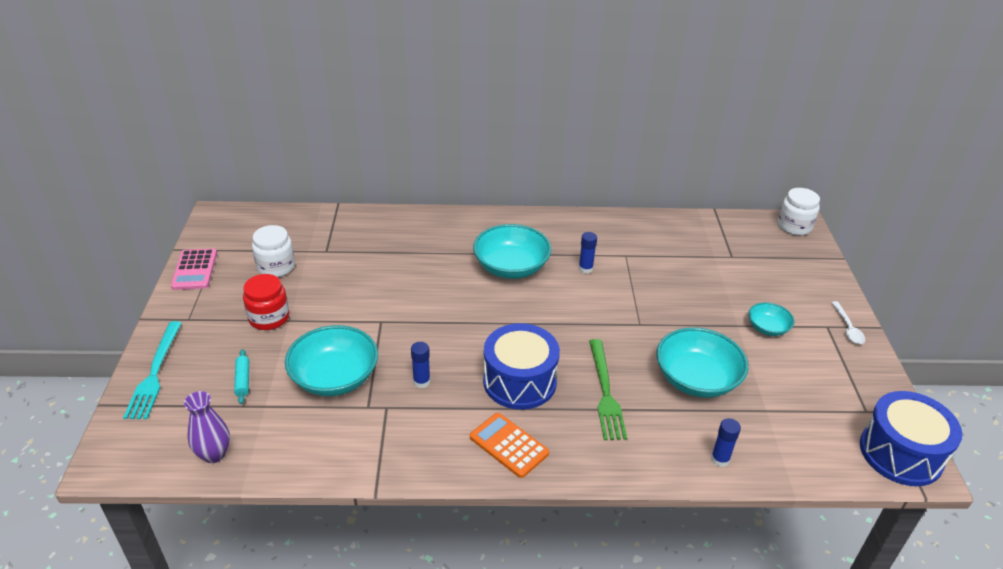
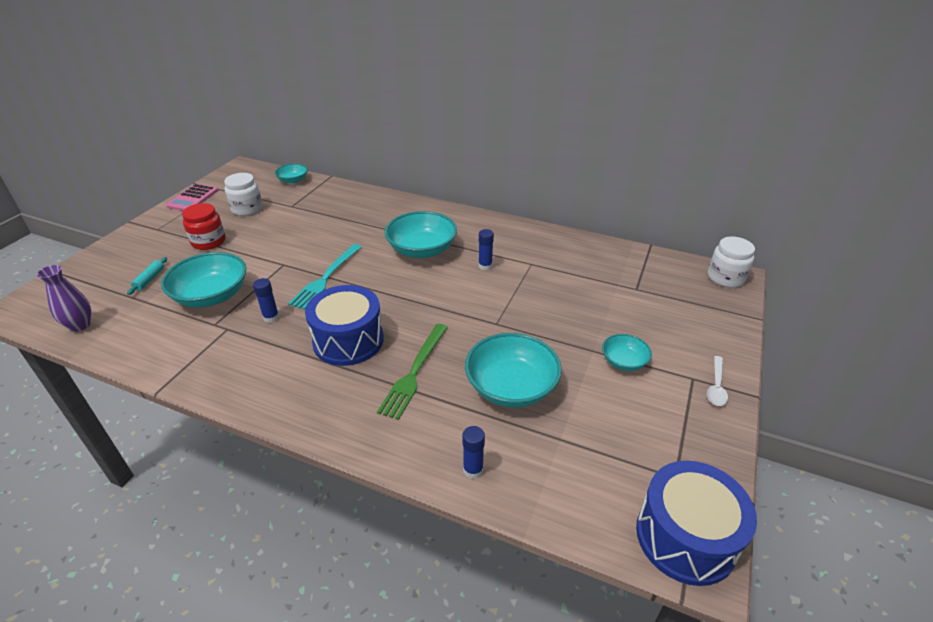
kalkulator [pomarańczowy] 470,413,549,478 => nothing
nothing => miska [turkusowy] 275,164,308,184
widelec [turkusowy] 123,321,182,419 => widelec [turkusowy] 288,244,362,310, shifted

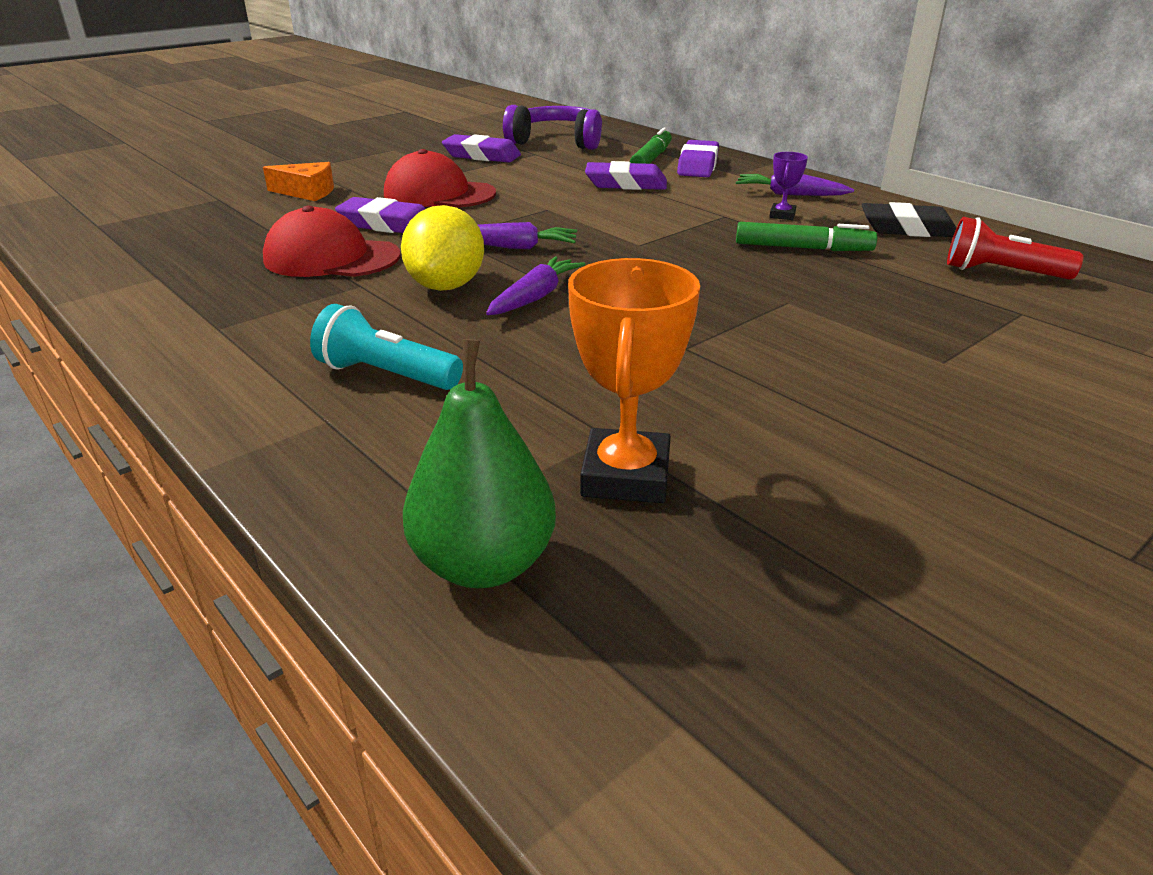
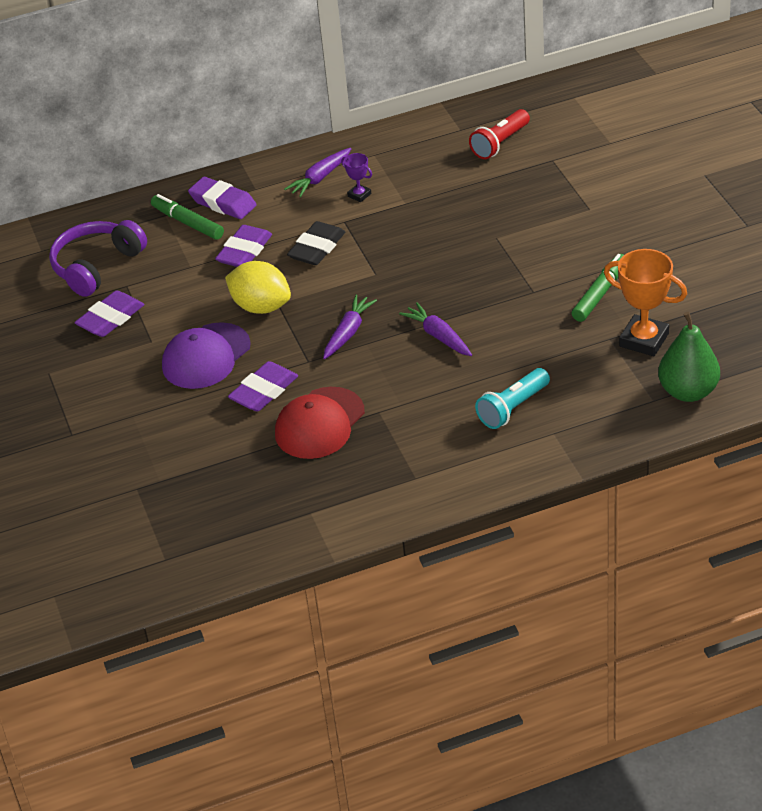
ser [pomarańczowy] 263,162,334,201 => nothing
cytryna [żółty] 401,205,484,291 => cytryna [żółty] 225,261,291,314, shifted
flamaster [zielony] 736,222,877,251 => flamaster [zielony] 571,254,624,322, shifted
gumka do mazania [czarny] 861,202,956,237 => gumka do mazania [czarny] 287,221,345,265, shifted
czapka [czerwony] 384,149,496,208 => czapka [fioletowy] 162,322,251,389

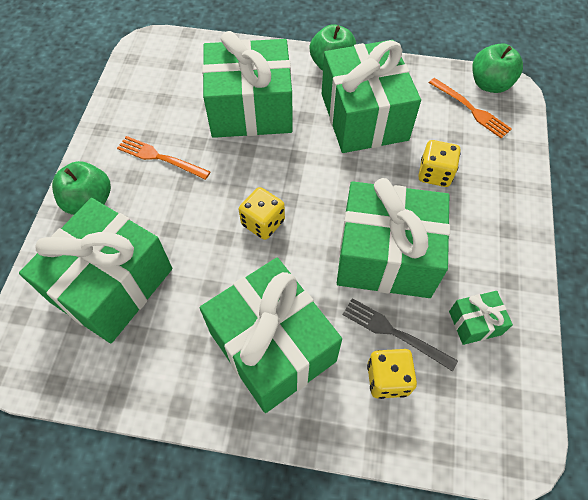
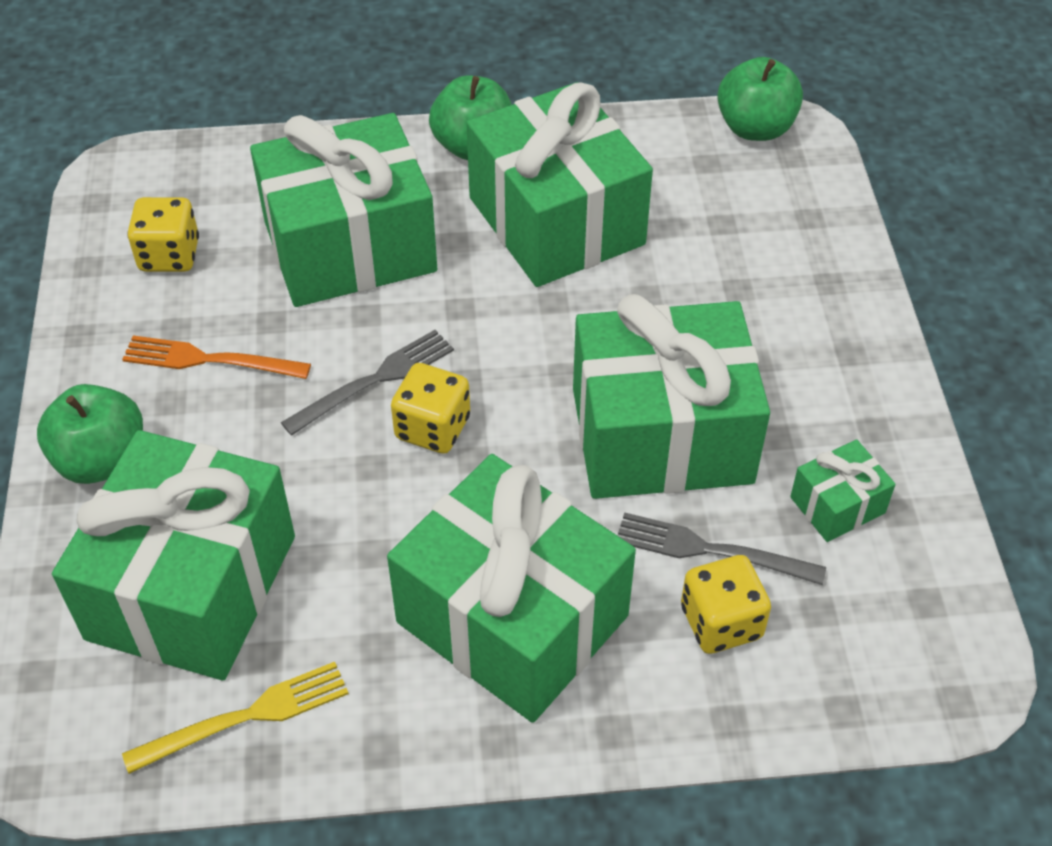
widelec [pomarańczowy] 429,78,512,139 => nothing
nothing => widelec [żółty] 122,662,349,774
nothing => widelec [szary] 281,330,454,436
kostka do gry [żółty] 418,140,461,187 => kostka do gry [żółty] 127,197,199,272, shifted

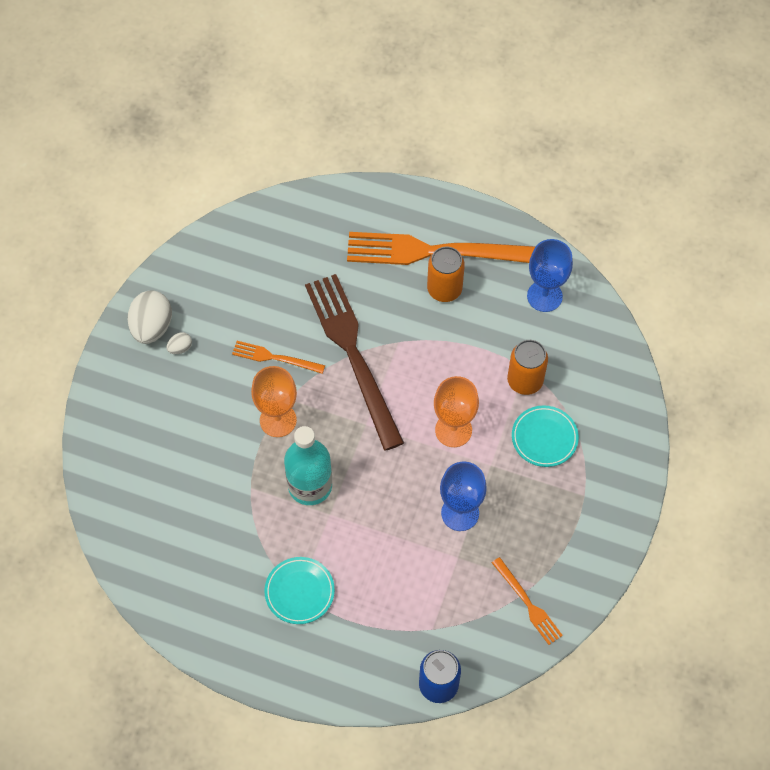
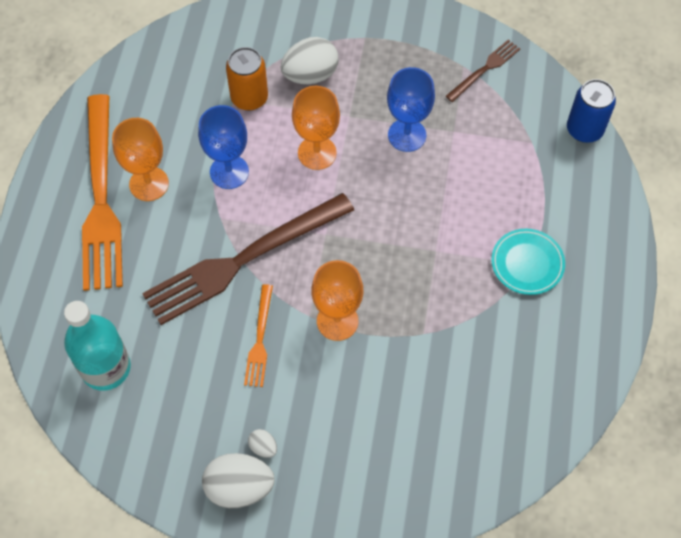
butelka [turkusowy] 284,426,332,505 => butelka [turkusowy] 64,301,131,391, shifted
kielich [niebieski] 527,239,573,312 => kielich [niebieski] 198,105,249,189, shifted
puszka [pomarańczowy] 427,247,465,302 => kielich [pomarańczowy] 112,118,169,201
talerz [turkusowy] 512,405,579,467 => jajko [biały] 281,37,338,84
widelec [pomarańczowy] 492,557,563,645 => widelec [brązowy] 446,39,520,102

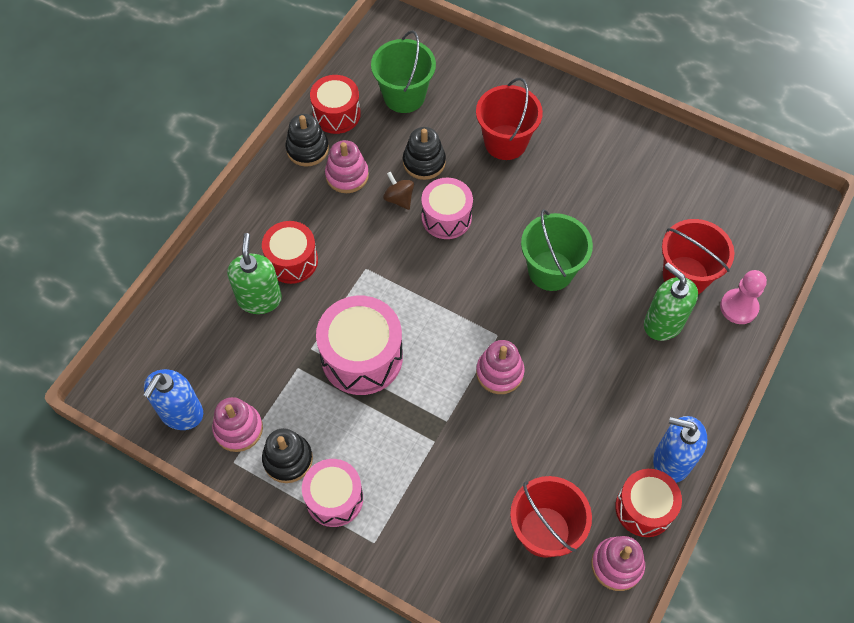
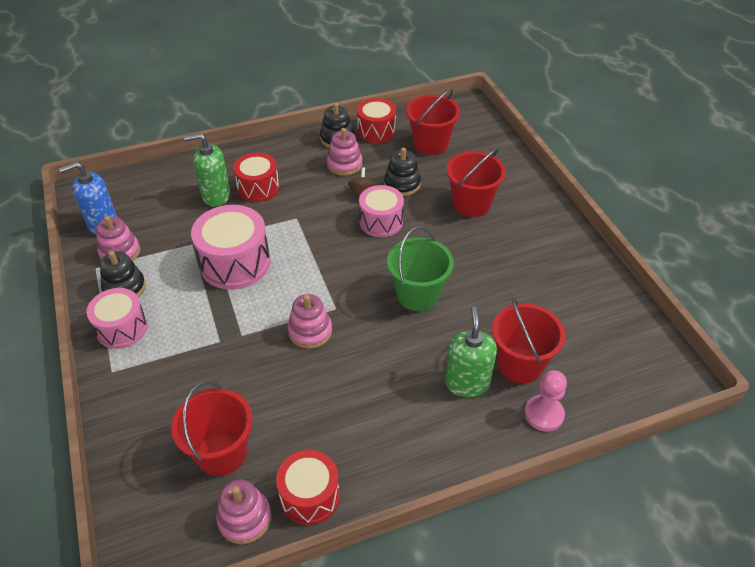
dozownik mydła [niebieski] 653,416,707,483 => nothing
wiadro [zielony] 371,30,436,113 => wiadro [czerwony] 406,88,460,155
dozownik mydła [zielony] 227,233,282,314 => dozownik mydła [zielony] 184,133,230,206, 135 degrees counterclockwise

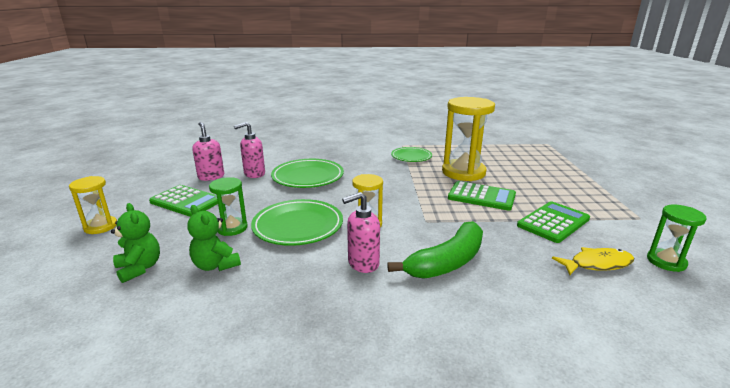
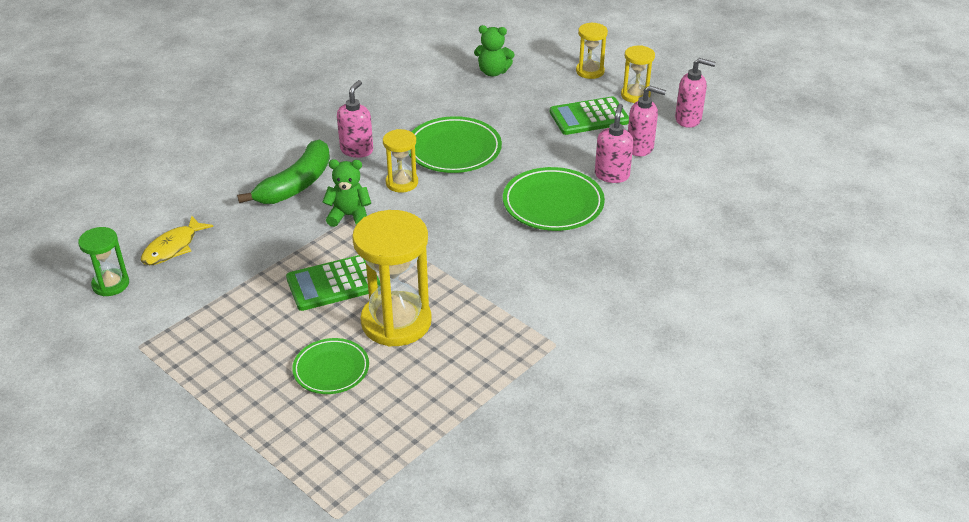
klepsydra [zielony] 209,177,248,236 => nothing
kalkulator [zielony] 517,201,590,243 => nothing
nothing => klepsydra [żółty] 621,45,655,103
nothing => dozownik mydła [różowy] 675,58,716,128
miś [zielony] 187,205,241,271 => miś [zielony] 323,159,371,227, shifted
talerz [zielony] 391,147,432,162 => talerz [zielony] 292,338,369,394, shifted
banan [zielony] 387,221,483,279 => banan [zielony] 237,140,330,204, 150 degrees counterclockwise

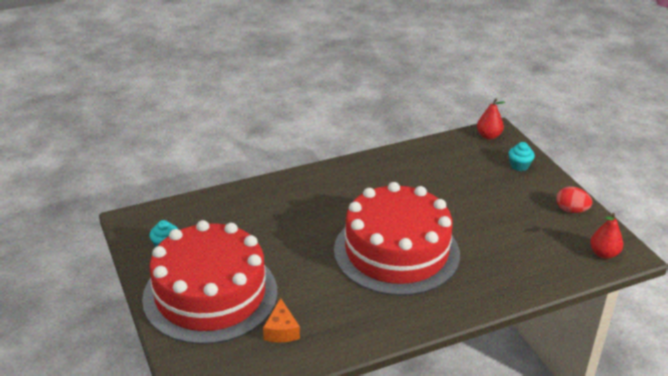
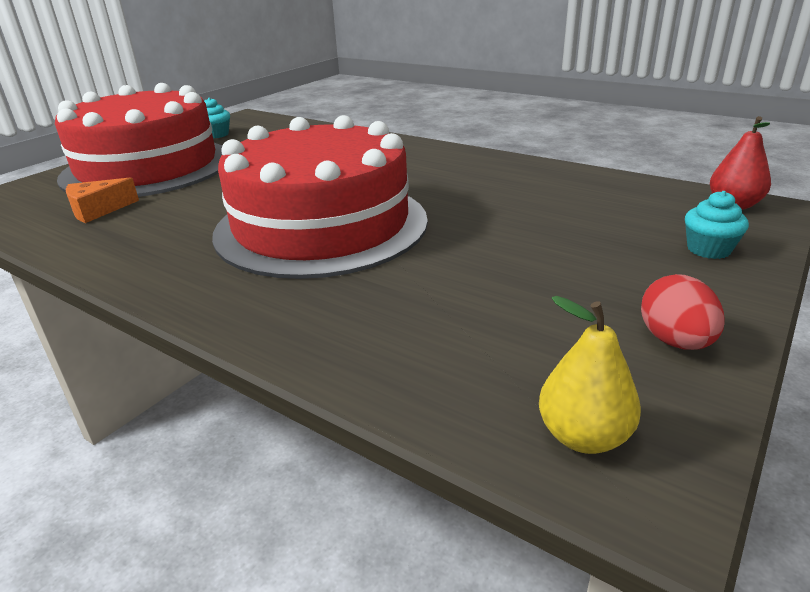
gruszka [czerwony] 590,213,623,259 => gruszka [żółty] 539,296,641,454

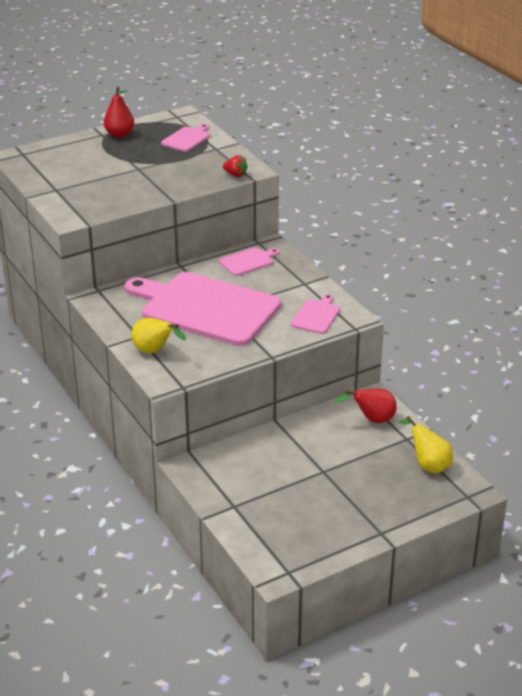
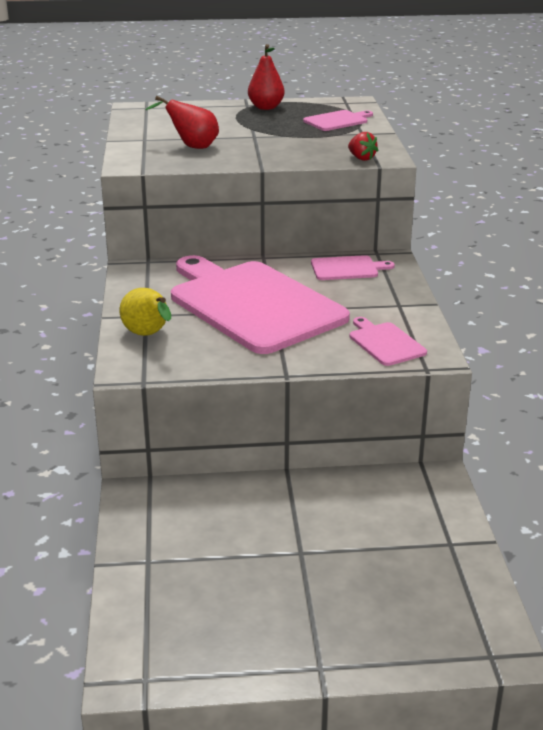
gruszka [żółty] 399,416,453,474 => nothing
gruszka [czerwony] 335,389,397,423 => gruszka [czerwony] 145,96,219,149, shifted
deska do krojenia [różowy] 291,294,340,334 => deska do krojenia [różowy] 350,317,427,366, 75 degrees counterclockwise

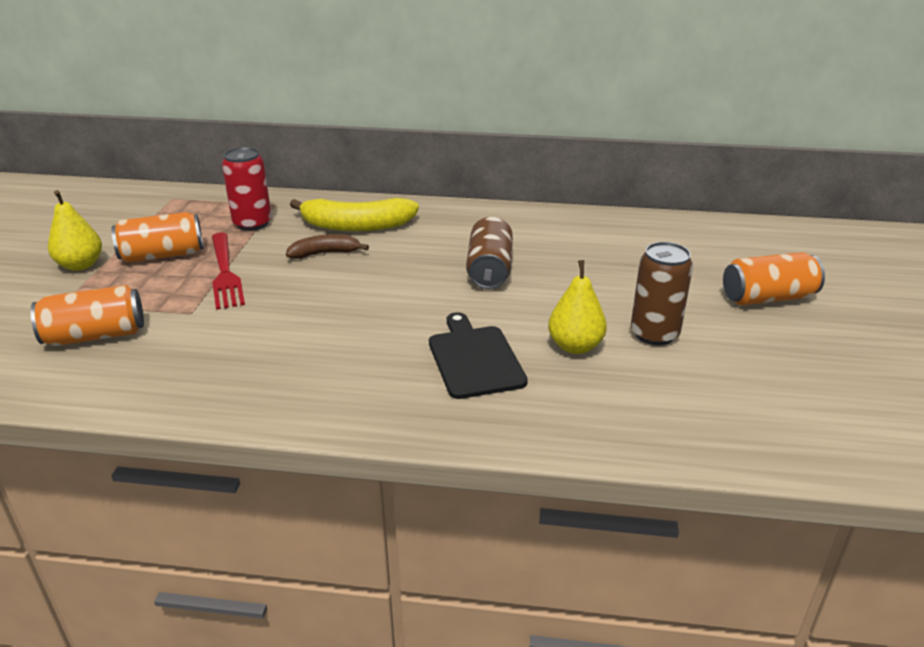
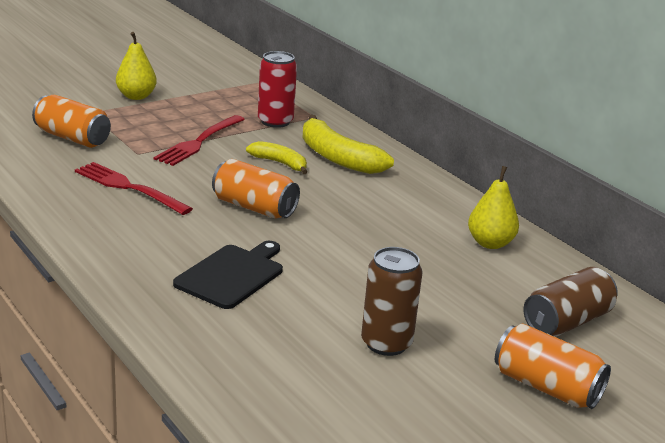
nothing => widelec [czerwony] 75,162,193,215
puszka [pomarańczowy] 111,212,204,263 => puszka [pomarańczowy] 212,159,300,219, shifted
puszka [brązowy] 466,217,513,289 => puszka [brązowy] 524,267,618,337, shifted
gruszka [żółty] 548,260,607,354 => gruszka [żółty] 468,166,519,249, shifted
banan [brązowy] 286,234,369,259 => banan [żółty] 246,141,307,174

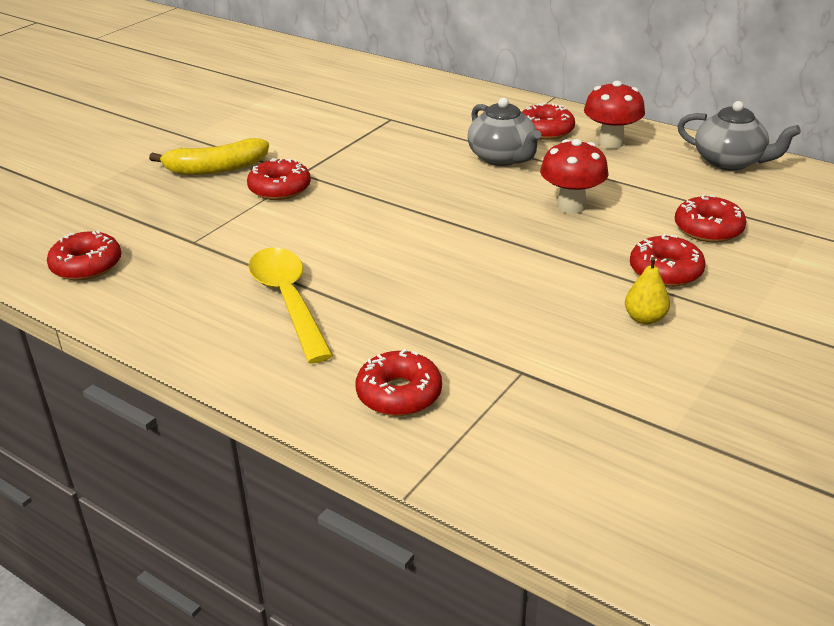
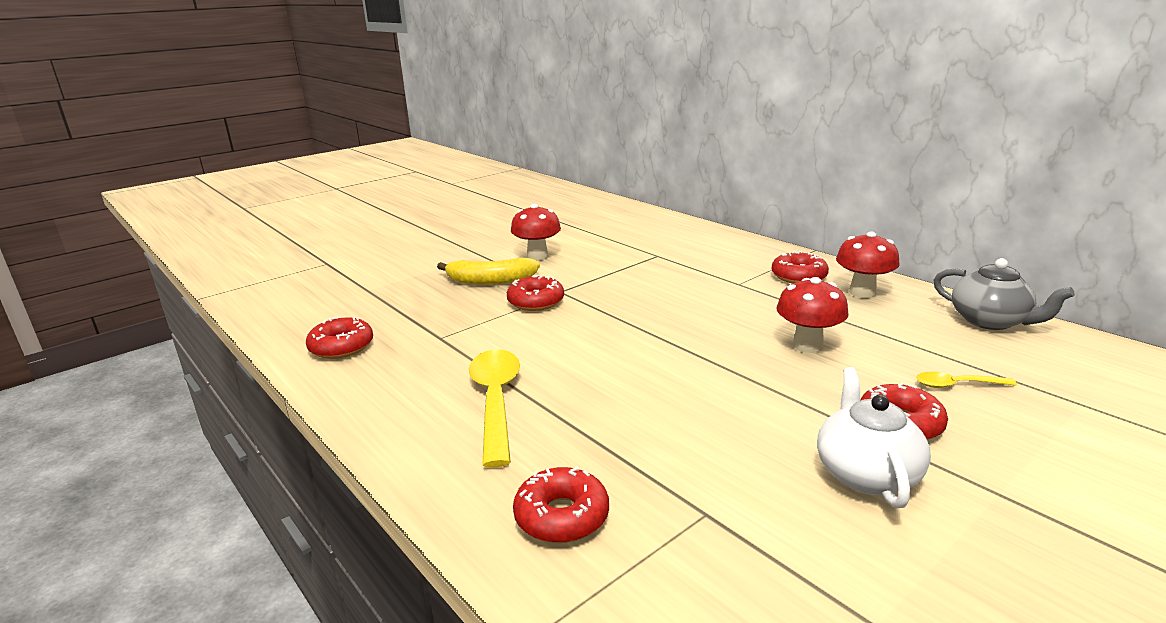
imbryk [szary] 468,97,541,166 => nothing
nothing => grzyb [czerwony] 511,204,561,261
gruszka [żółty] 625,257,670,325 => imbryk [biały] 817,367,931,508
donut [czerwony] 675,194,747,243 => łyżka [żółty] 916,372,1017,388

